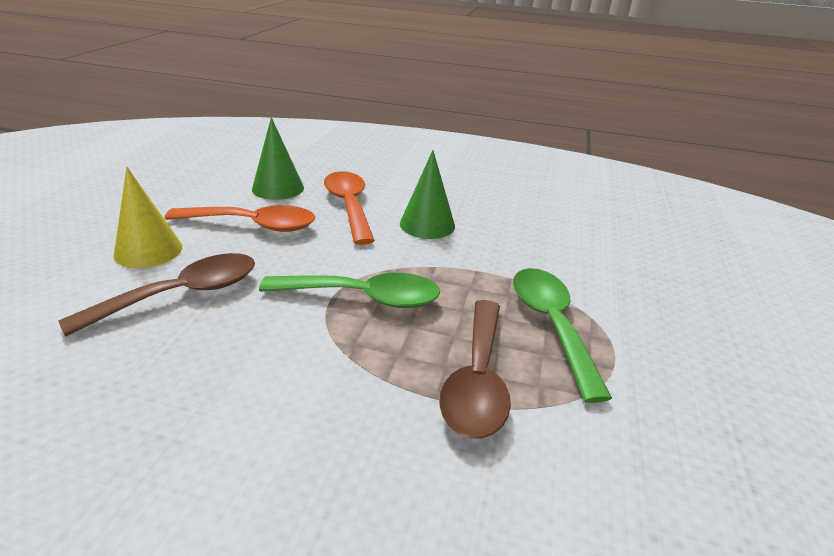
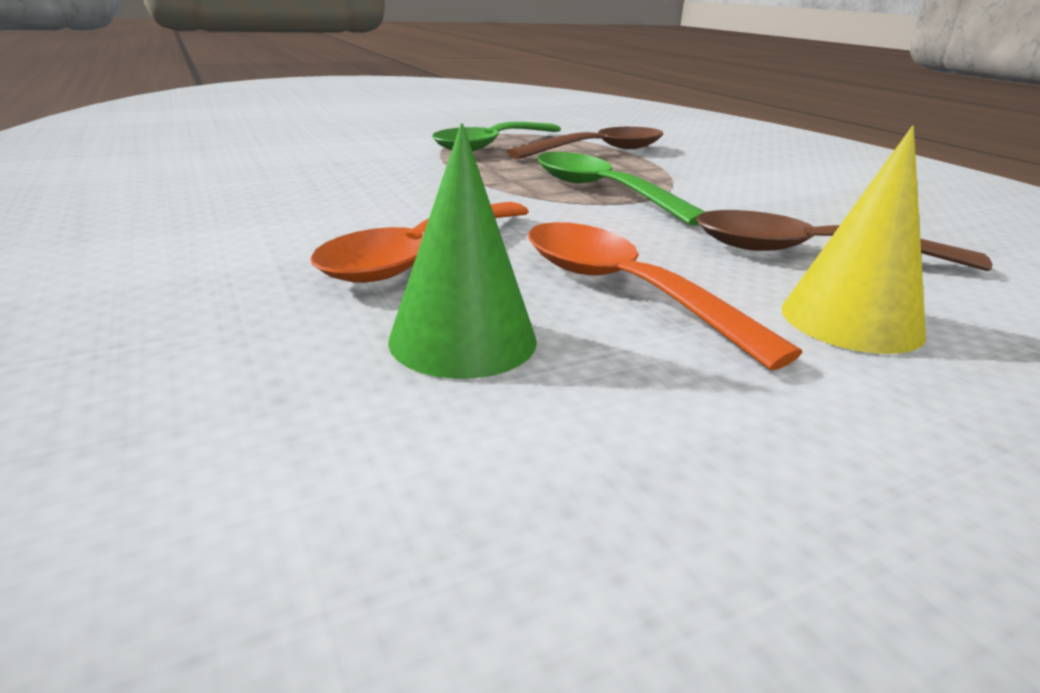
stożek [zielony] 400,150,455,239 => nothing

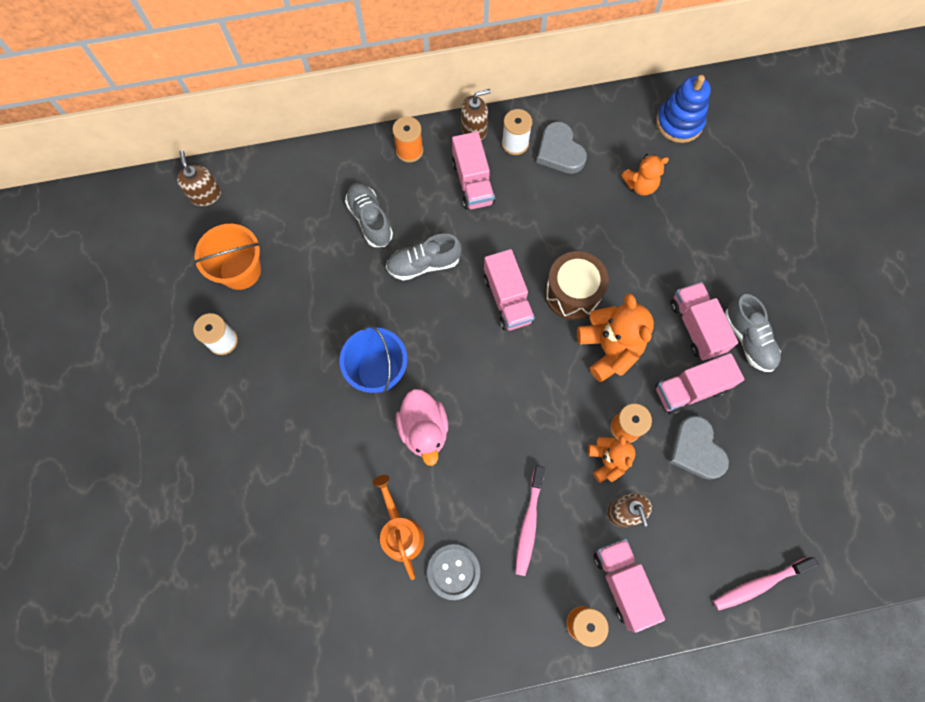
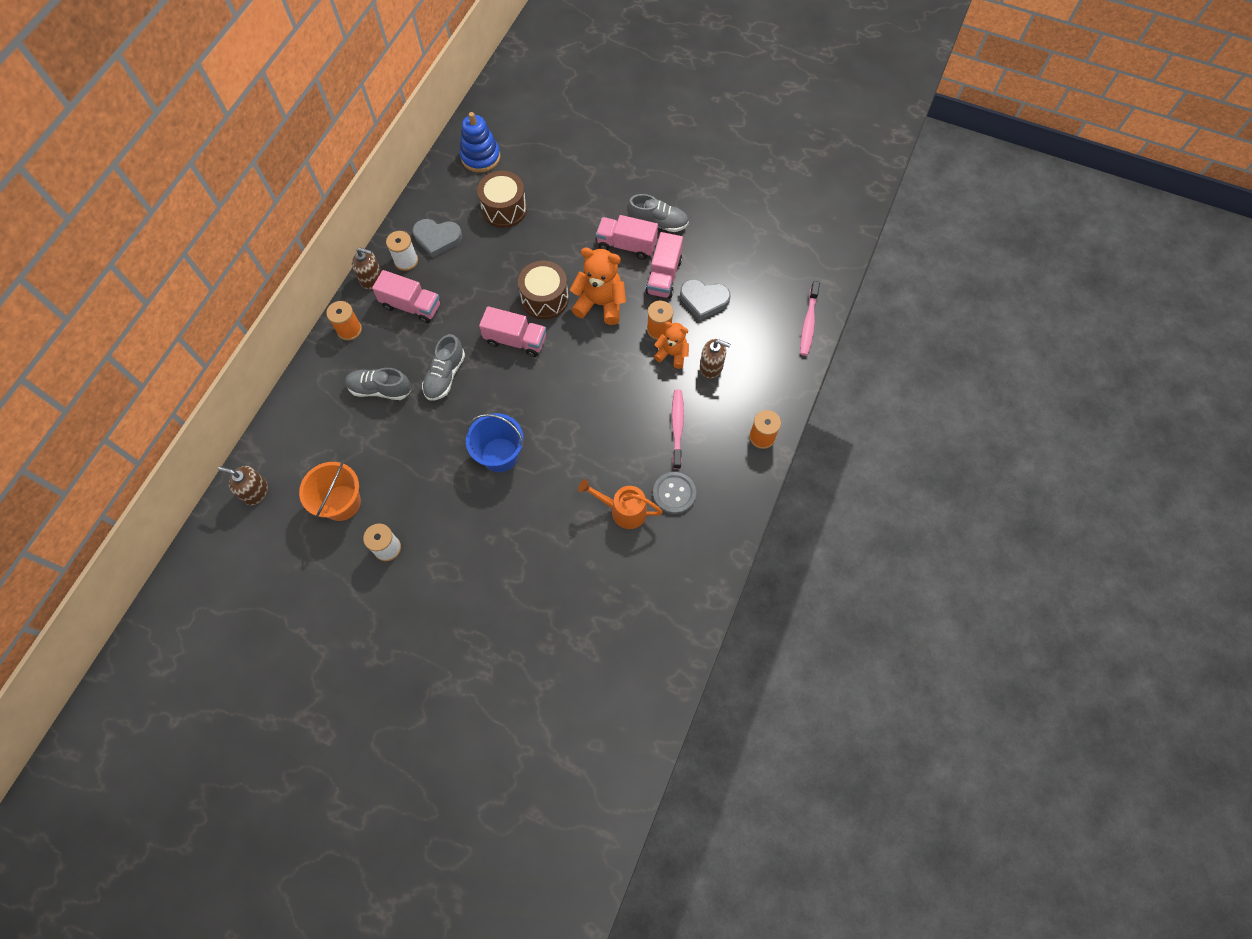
kaczka [różowy] 396,389,448,466 => nothing
ciężarówka [różowy] 594,539,665,633 => nothing
miś [pomarańczowy] 621,154,669,196 => bęben [brązowy] 477,171,527,228
dozownik mydła [brązowy] 461,89,491,140 => dozownik mydła [brązowy] 352,248,382,290, 90 degrees clockwise
szczoteczka do zębów [różowy] 515,466,545,576 => szczoteczka do zębów [różowy] 672,389,684,469, 135 degrees counterclockwise

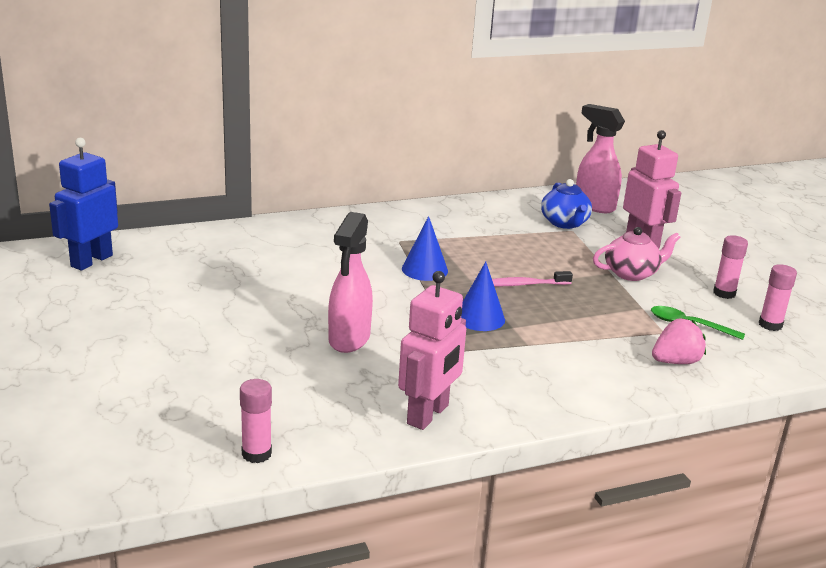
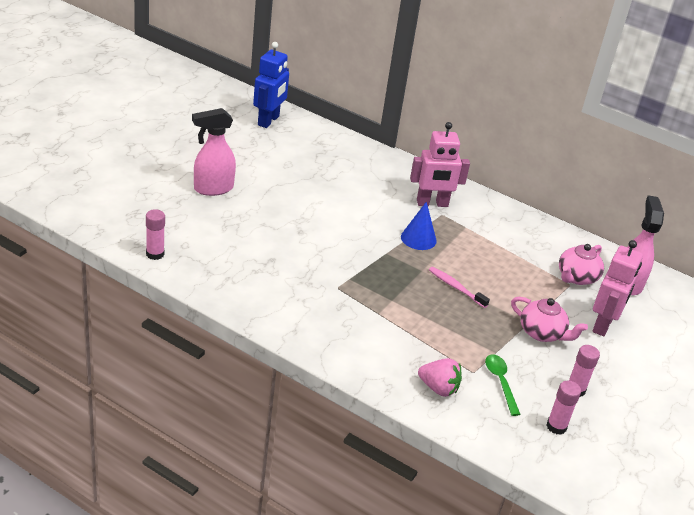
stożek [niebieski] 461,262,505,331 => nothing
spryskiwacz [różowy] 328,212,373,353 => spryskiwacz [różowy] 192,108,236,196, shifted
robot [różowy] 398,271,466,430 => robot [różowy] 410,122,470,207, shifted
imbryk [niebieski] 541,179,592,229 => imbryk [różowy] 559,244,604,285
robot [niebieski] 49,138,118,271 => robot [niebieski] 253,42,289,128, 120 degrees clockwise

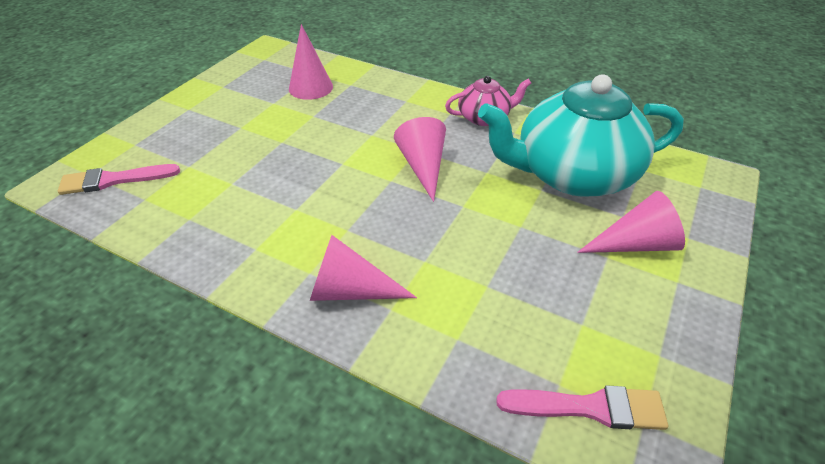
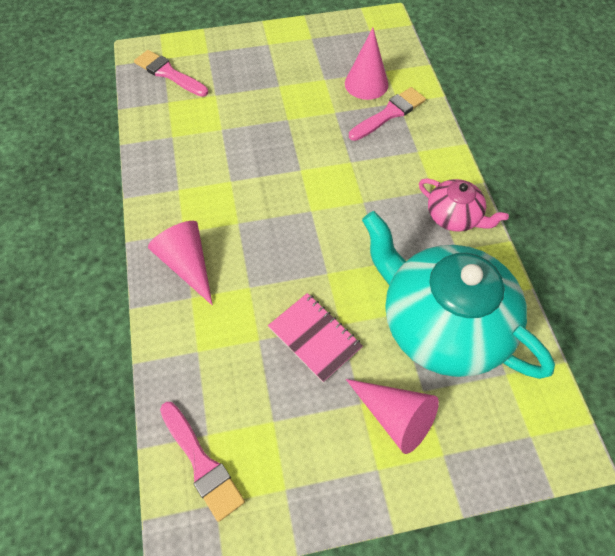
stożek [różowy] 394,117,446,202 => nothing
nothing => zeszyt [różowy] 268,293,363,383
nothing => pędzel [różowy] 349,87,426,141

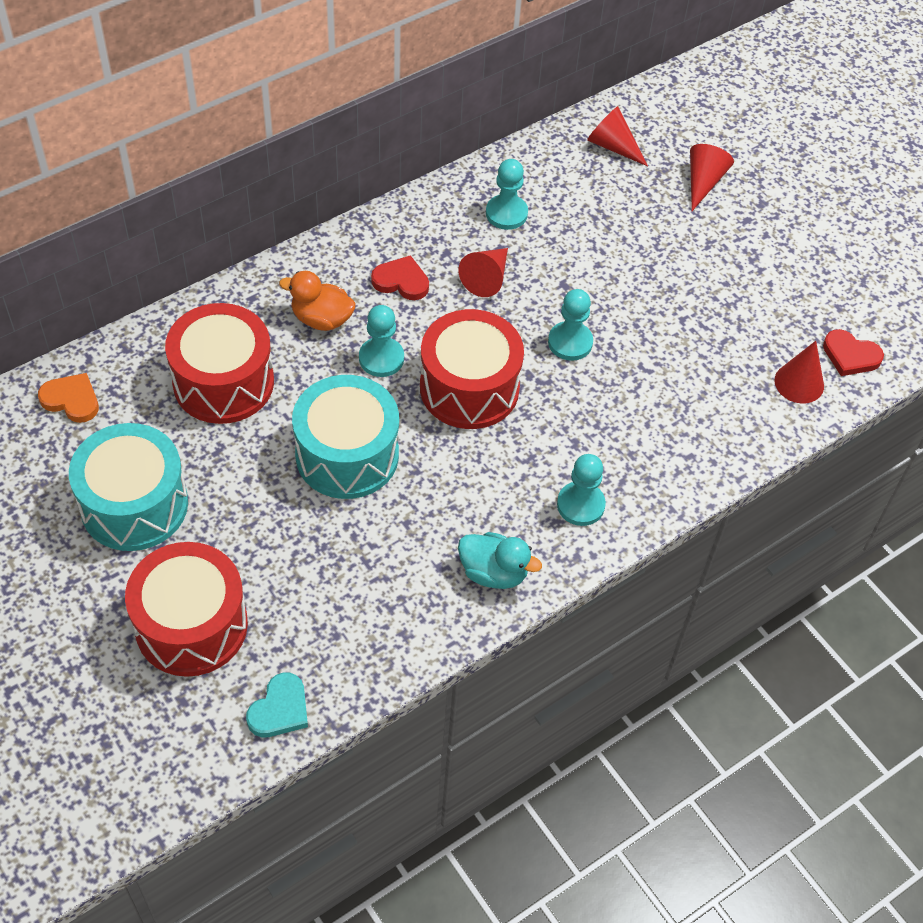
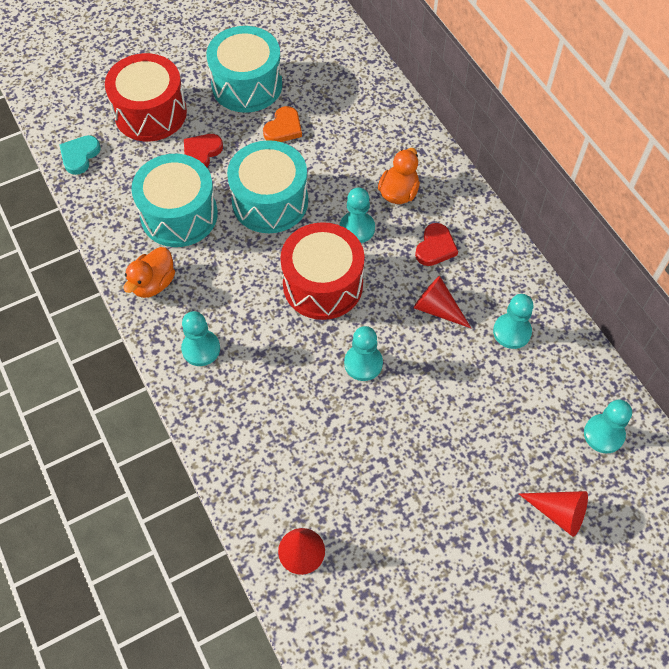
bęben [czerwony] 165,303,274,424 => nothing
nothing => bęben [turkusowy] 131,154,218,247
serce [pomarańczowy] 38,373,99,423 => serce [pomarańczowy] 263,106,302,142, shifted
serce [czerwony] 823,329,884,376 => serce [czerwony] 184,134,223,167, shifted
stożek [czerwony] 587,106,648,166 => pionek [turkusowy] 584,400,632,453
kaczka [turkusowy] 458,532,542,589 => kaczka [pomarańczowy] 124,247,175,298
serce [turkusowy] 246,673,308,737 => serce [turkusowy] 59,135,101,175, 75 degrees clockwise

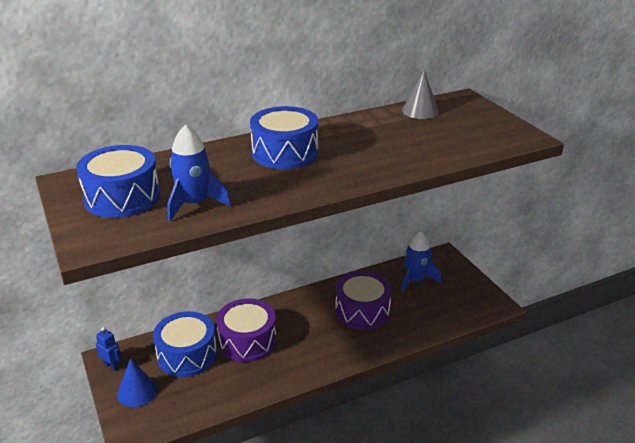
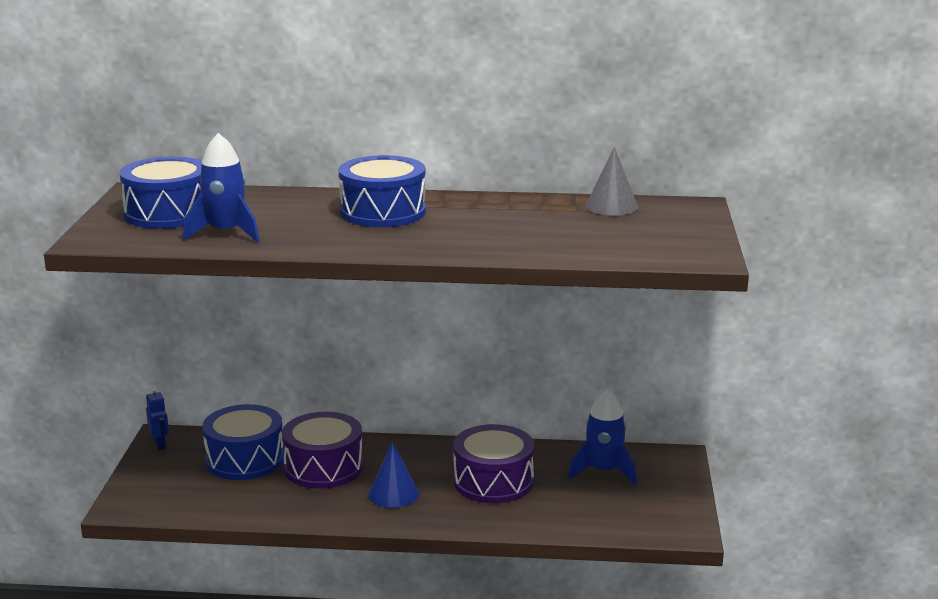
stożek [niebieski] 117,358,157,407 => stożek [niebieski] 368,442,419,508, shifted

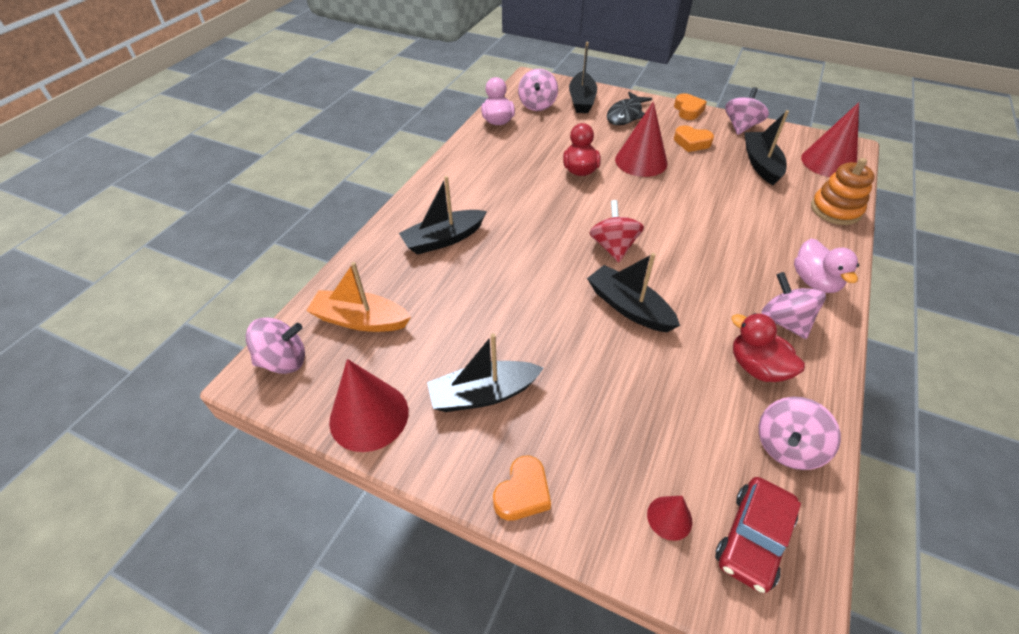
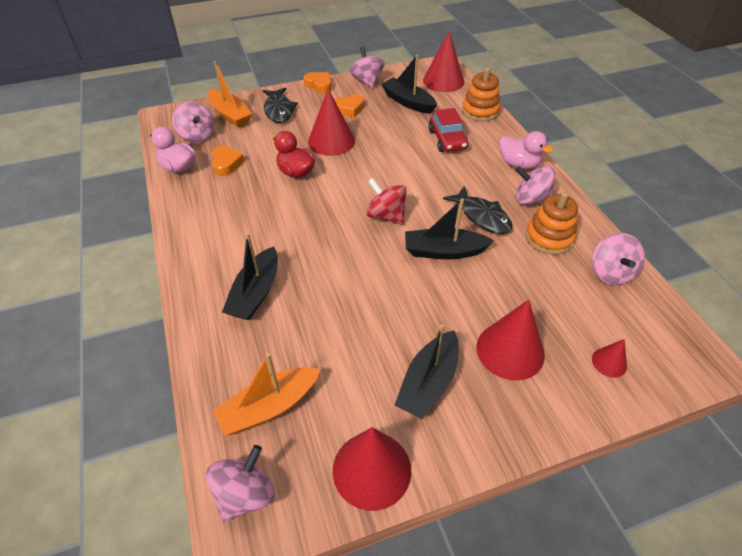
nothing => ryba [czarny] 443,186,512,234
nothing => stożek [czerwony] 476,300,545,381
serce [pomarańczowy] 493,456,551,521 => serce [pomarańczowy] 212,146,245,176, shifted
samochód [czerwony] 715,477,801,593 => samochód [czerwony] 428,108,468,152, shifted
kaczka [czerwony] 731,313,805,382 => zabawka nakładanka [pomarańczowy] 526,192,578,255
łódka [czarny] 569,42,597,113 => łódka [pomarańczowy] 208,61,252,127

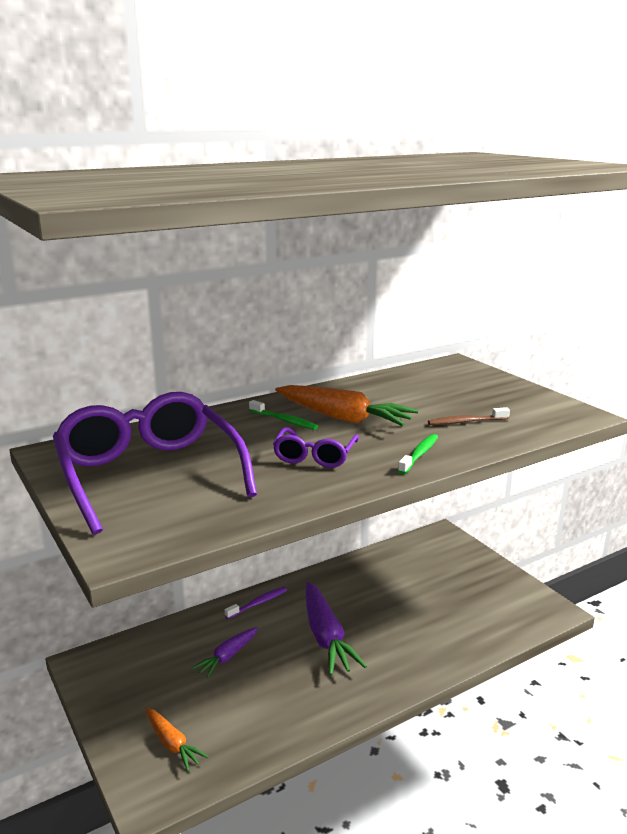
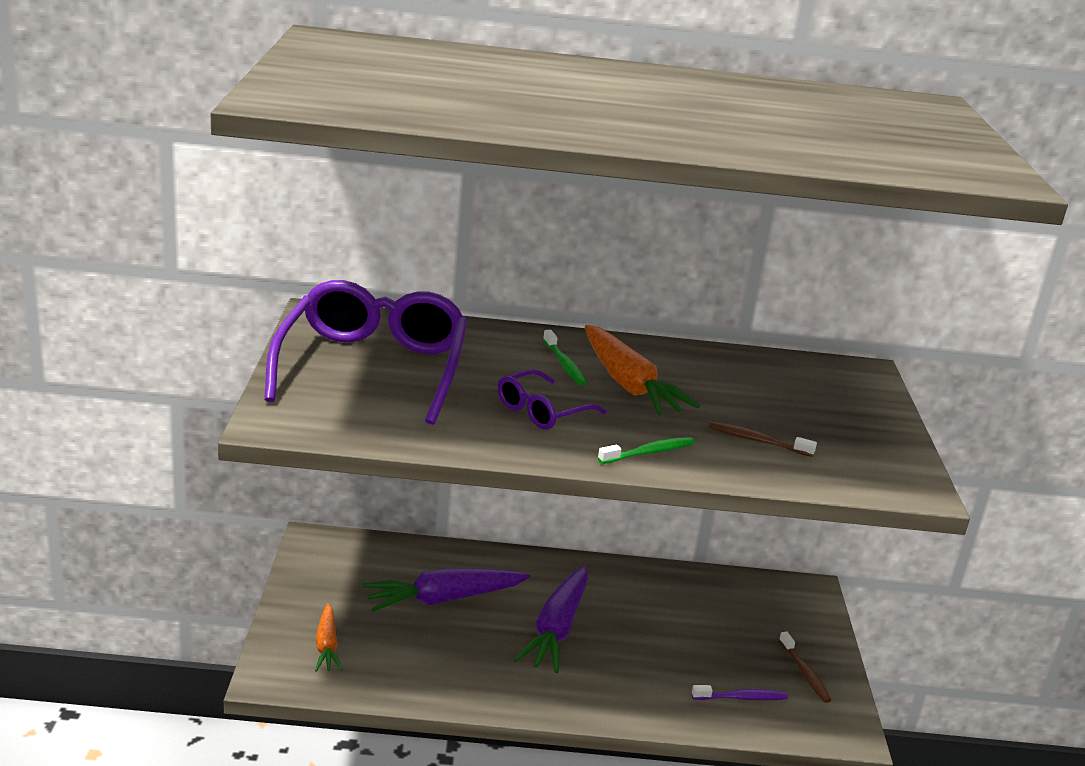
nothing => szczoteczka do zębów [brązowy] 779,631,831,703
szczoteczka do zębów [fioletowy] 225,587,287,619 => szczoteczka do zębów [fioletowy] 692,685,788,700, shifted
marchewka [fioletowy] 192,627,258,678 => marchewka [fioletowy] 362,568,530,612, x1.76

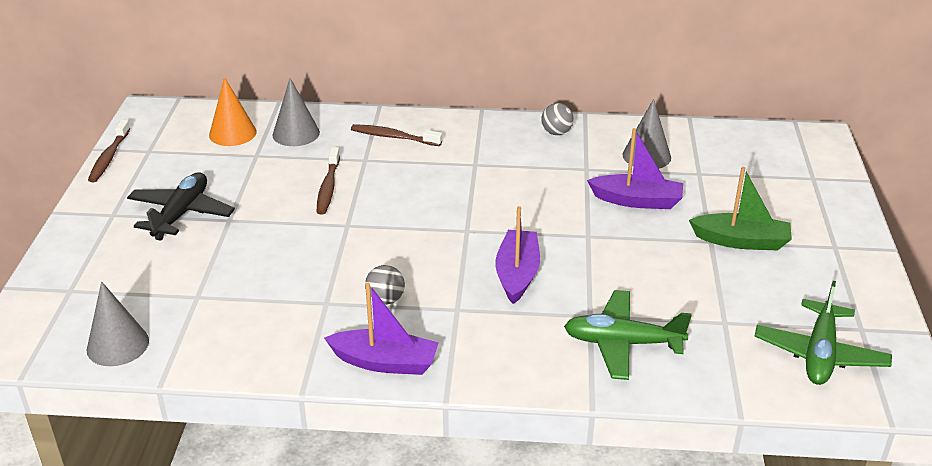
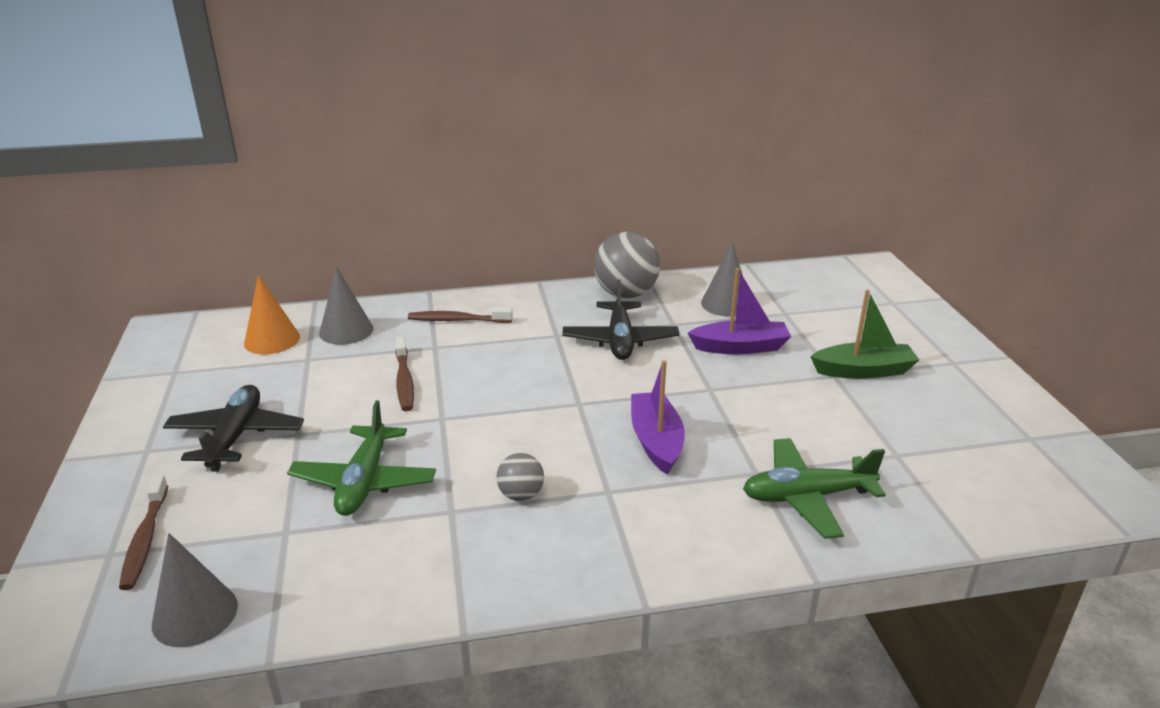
łódka [fioletowy] 324,283,439,375 => nothing
nothing => samolot [czarny] 563,279,679,360
szczoteczka do zębów [brązowy] 88,120,130,182 => szczoteczka do zębów [brązowy] 119,475,168,590, shifted
samolot [zielony] 754,281,892,385 => samolot [zielony] 287,400,436,516, shifted
piłka [szary] 541,103,574,135 => piłka [szary] 594,232,660,298, x1.94

